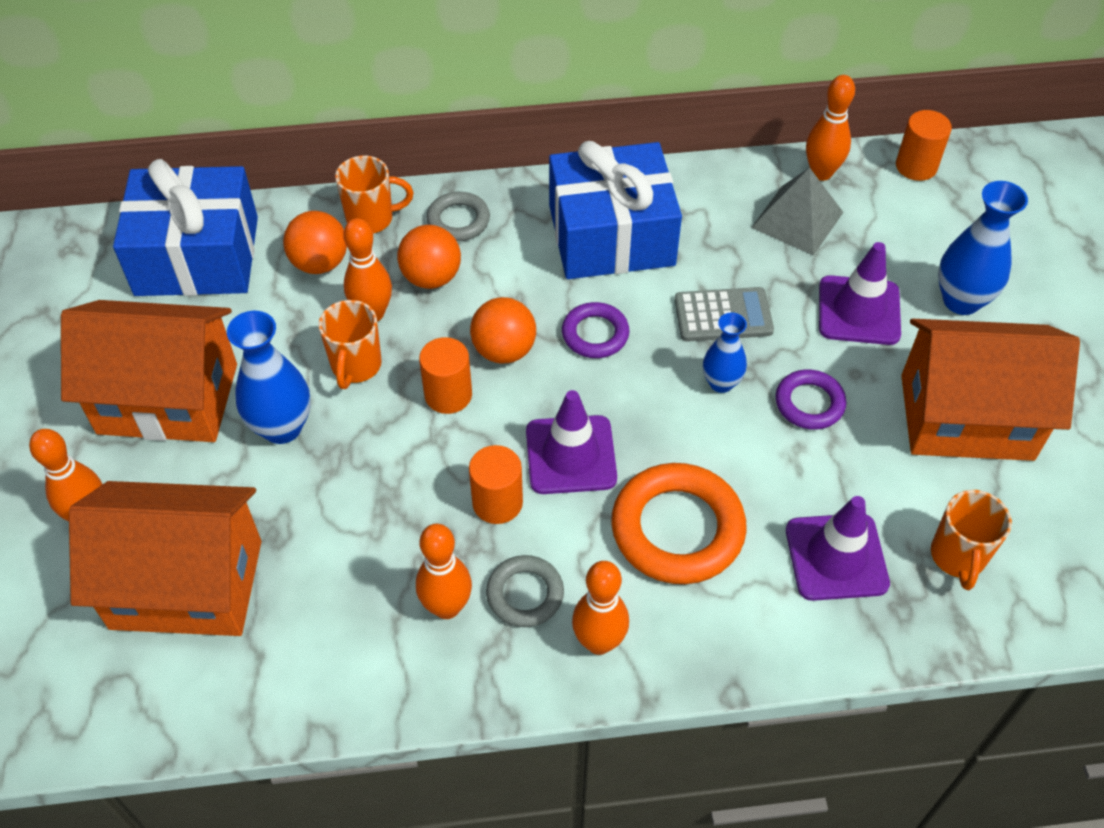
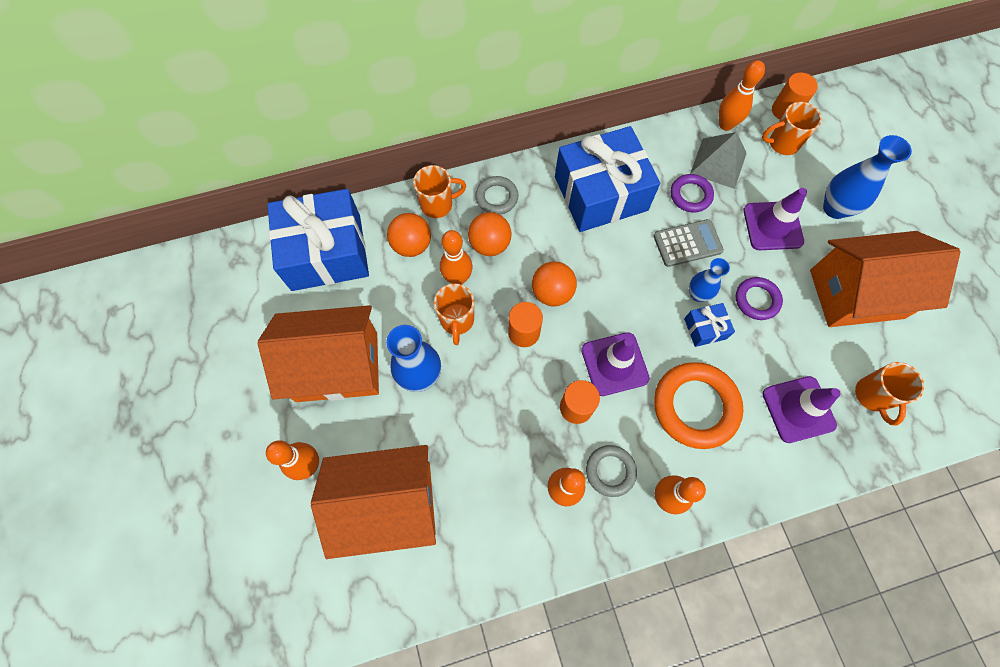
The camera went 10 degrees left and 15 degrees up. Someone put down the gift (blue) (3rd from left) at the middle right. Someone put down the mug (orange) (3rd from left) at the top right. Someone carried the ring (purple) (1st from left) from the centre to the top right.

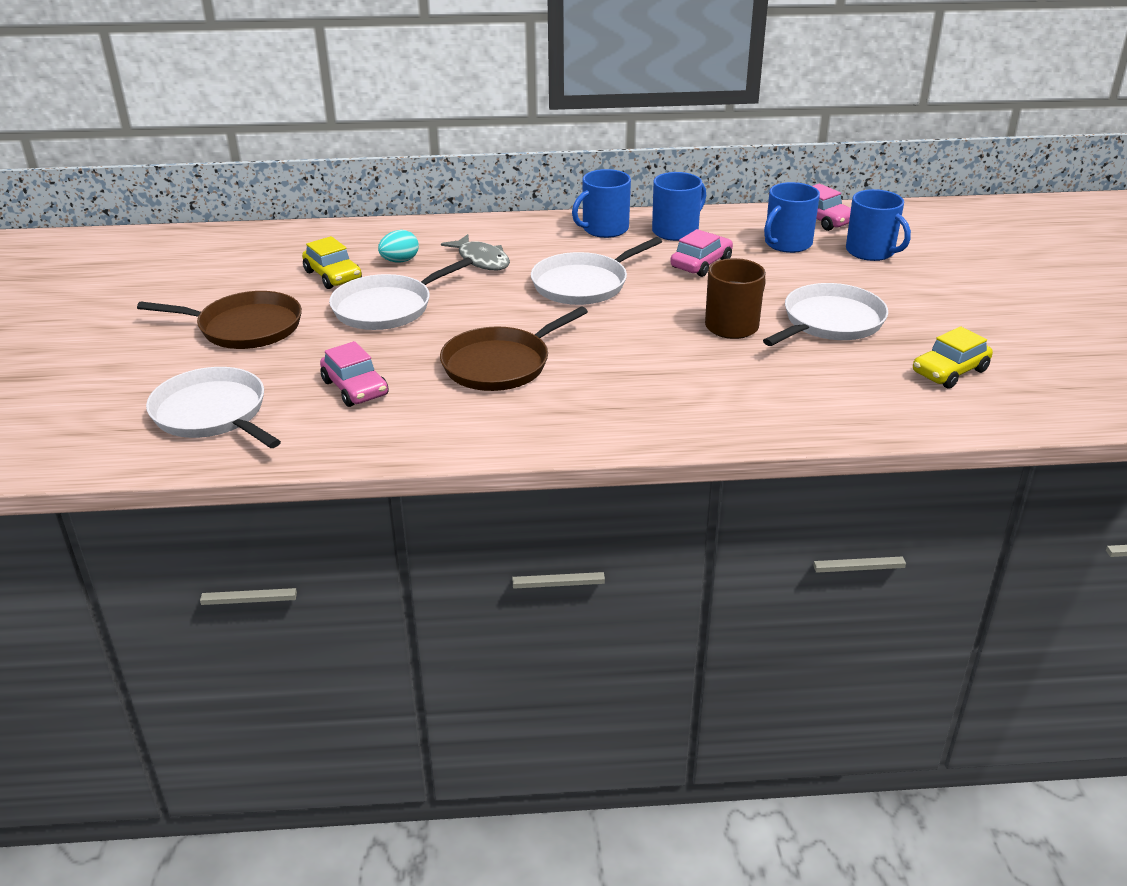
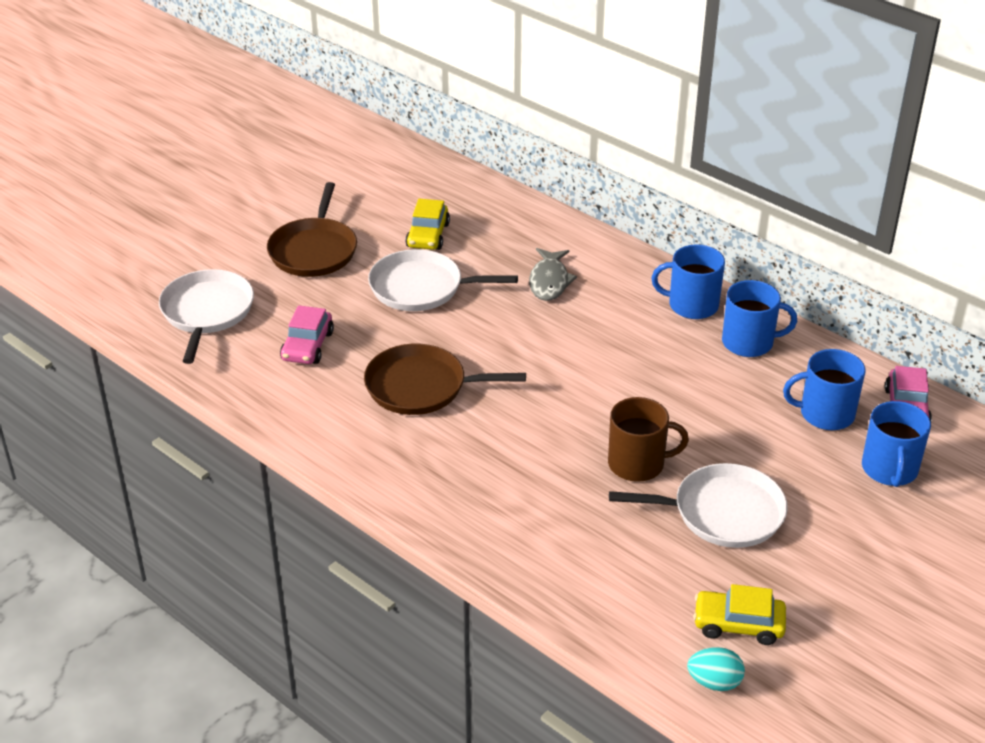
The camera went 45 degrees right and 5 degrees up. Someone took away the pan (white) (3rd from left) at the top centre. Someone took away the car (pink) (2nd from left) at the top centre. Someone carried the egg (turquoise) from the top centre to the bottom right. Someone rotated the pan (brown) (1st from left) at the middle left by 45 degrees clockwise.

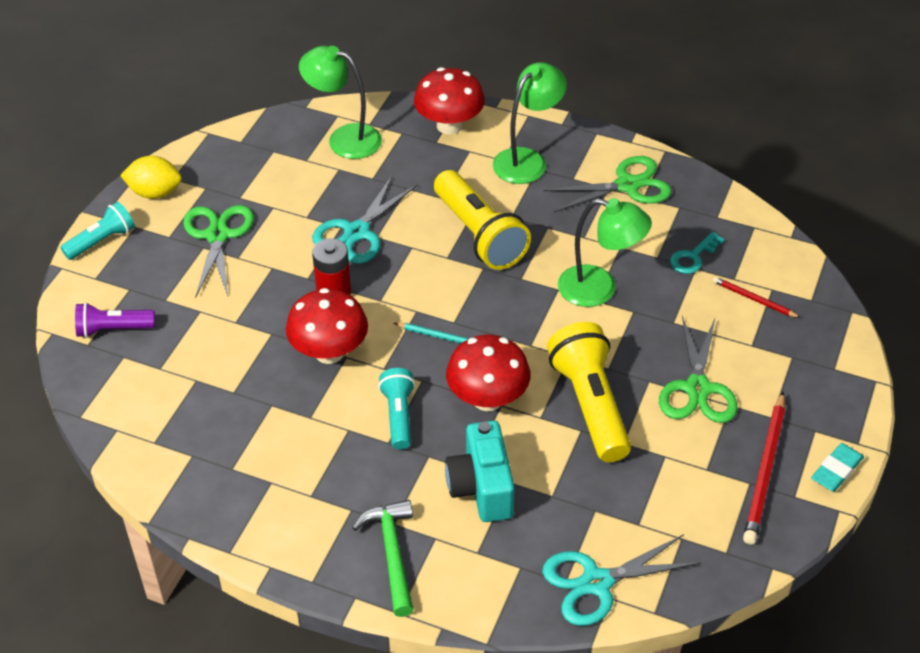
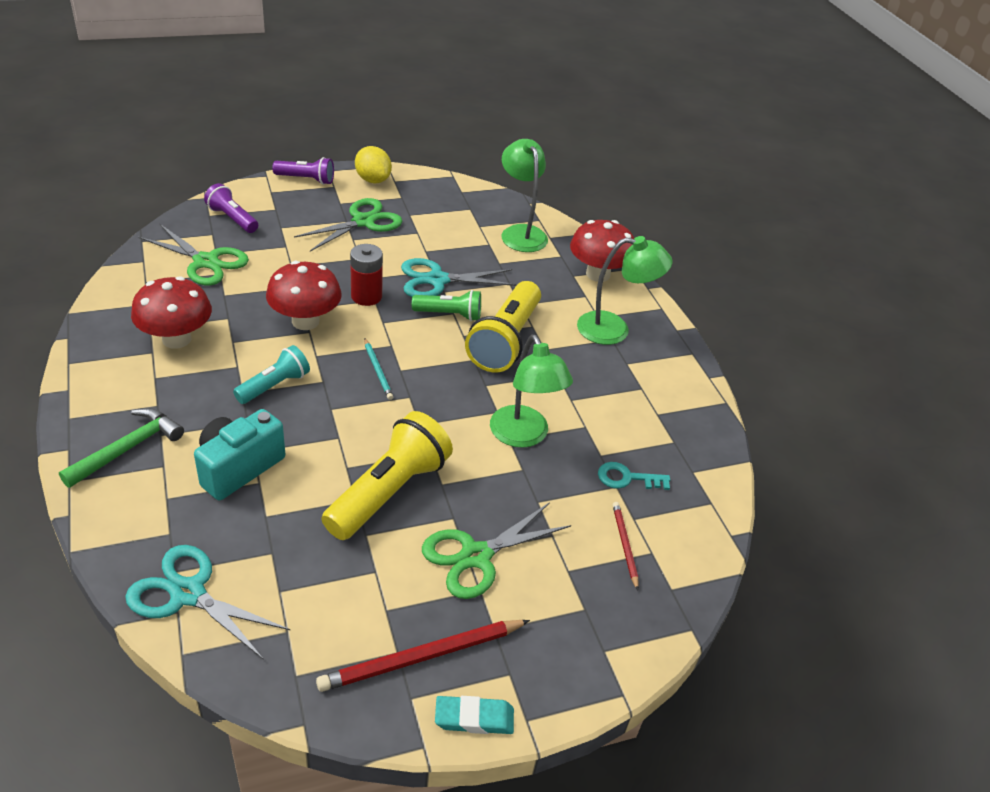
The camera went 45 degrees right and 5 degrees down. Someone put down the flashlight (green) at the centre. Someone carried the mushroom (red) (3rd from left in the first image) from the centre to the middle left. Someone carried the scissors (green) (2nd from left in the first image) from the top centre to the top left. Someone repainted the flashlight (turquoise) (1st from left) at the middle left, which became the flashlight (purple) (2nd from left) at the top left.

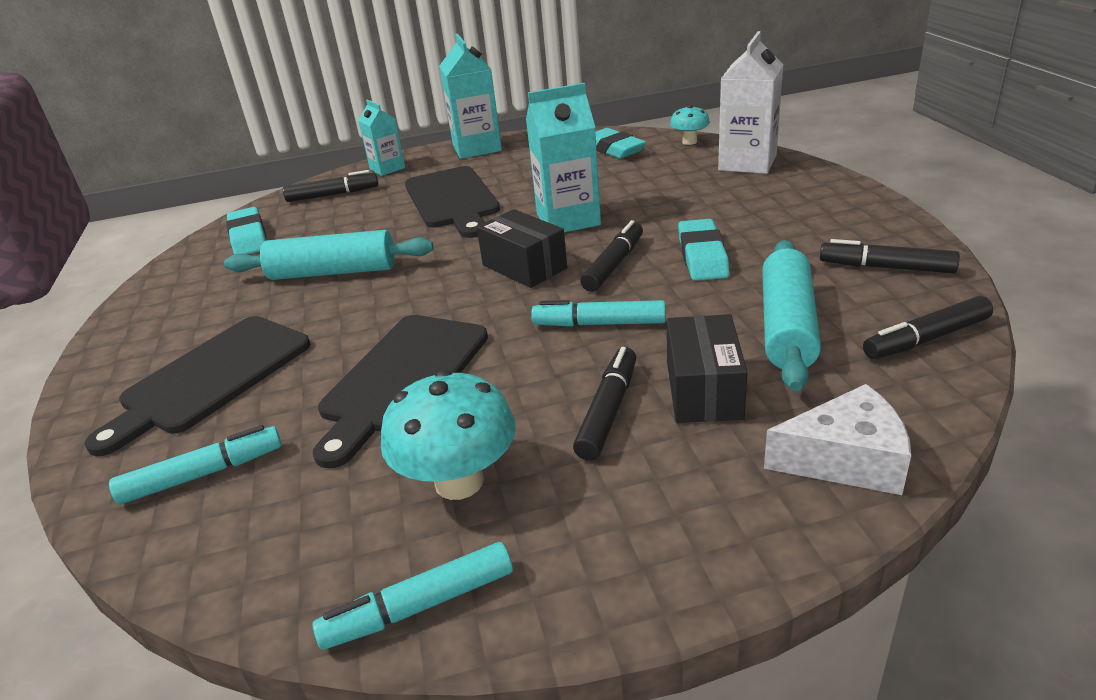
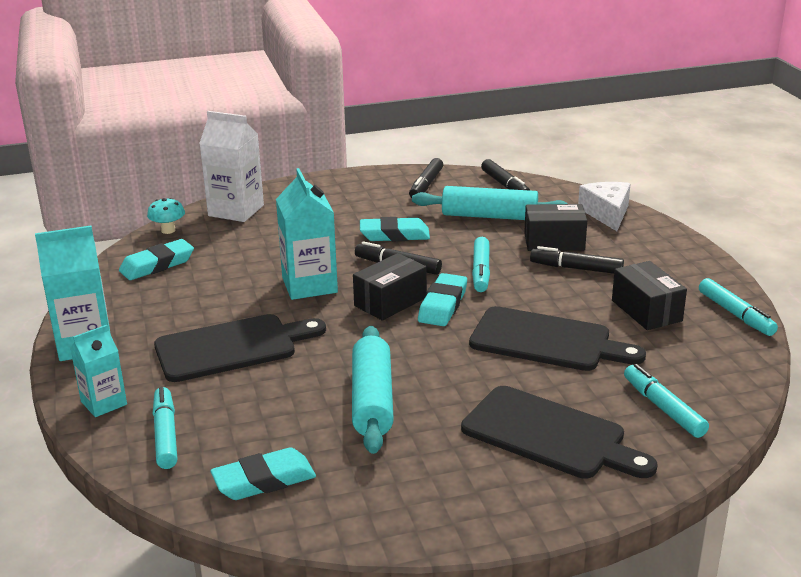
The camera went 95 degrees left and 5 degrees down. Someone put down the eraser (turquoise) (4th from left) at the centre. Someone swapped the mushroom (turquoise) (1st from left) at the centre for the box (black) (3rd from left) at the middle right. Someone repainted the marker (black) (1st from left) at the top left, which became the marker (turquoise) (1st from left) at the bottom left.

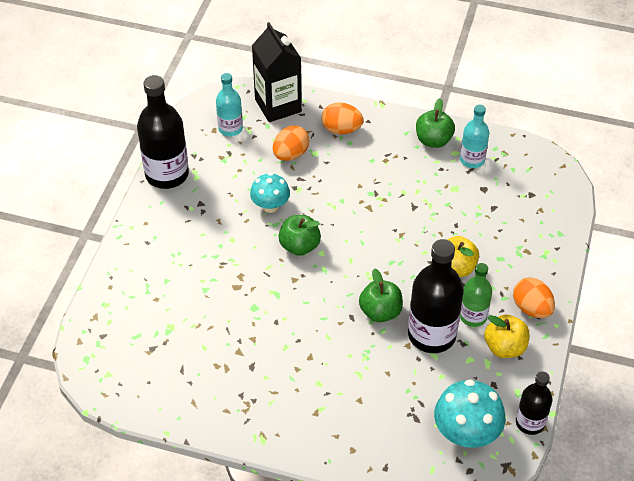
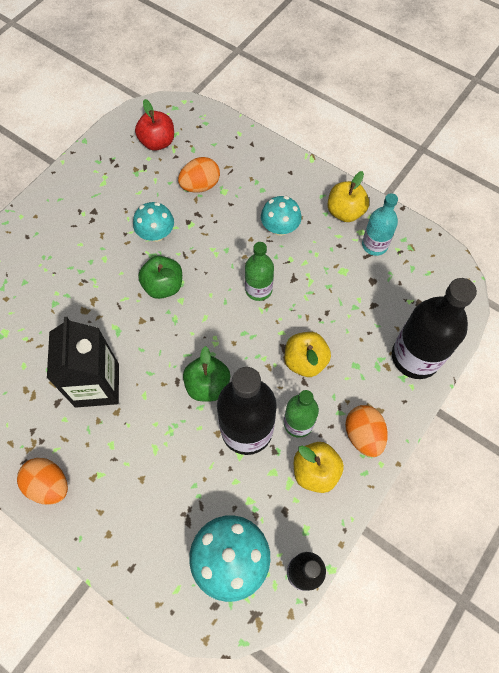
The camera went 20 degrees right and 15 degrees up. Someone put down the bottle (green) (1st from left) at the centre. Someone put down the mushroom (turquoise) (3rd from left) at the top centre. Someone carried the bottle (black) (1st from left in the first image) from the top left to the middle right. Someone carried the carton (black) from the top centre to the middle left. Someone carried the egg (orange) (2nd from left in the first image) from the top centre to the bottom left. Someone swapped the bottle (turquoise) (1st from left) at the top centre for the apple (red) at the top left. Someone repainted the apple (green) (3rd from left) at the top right, which became the apple (yellow) (3rd from left) at the top right.

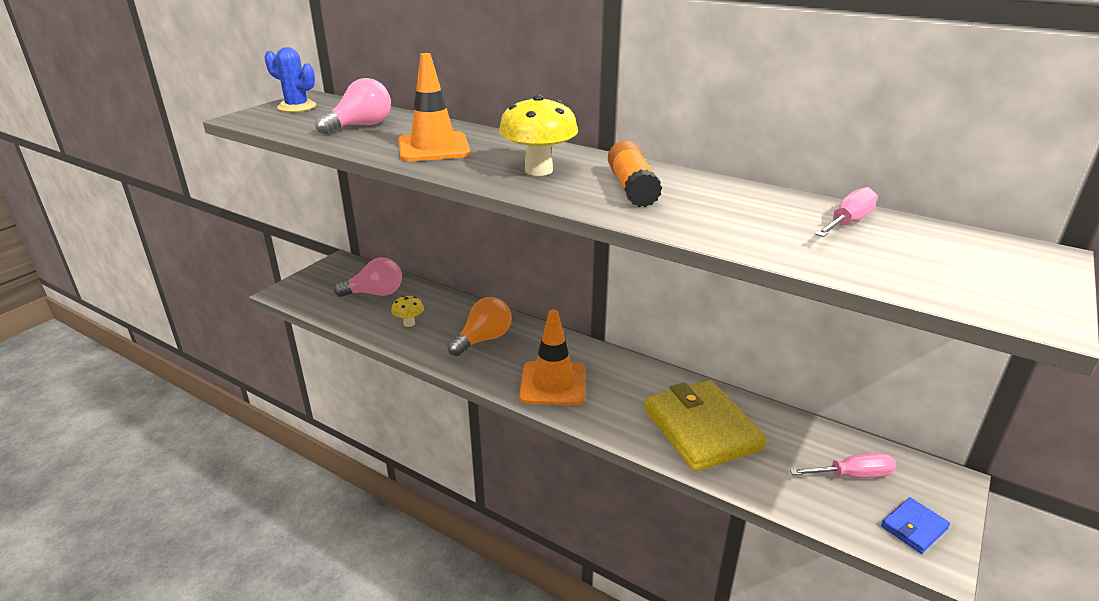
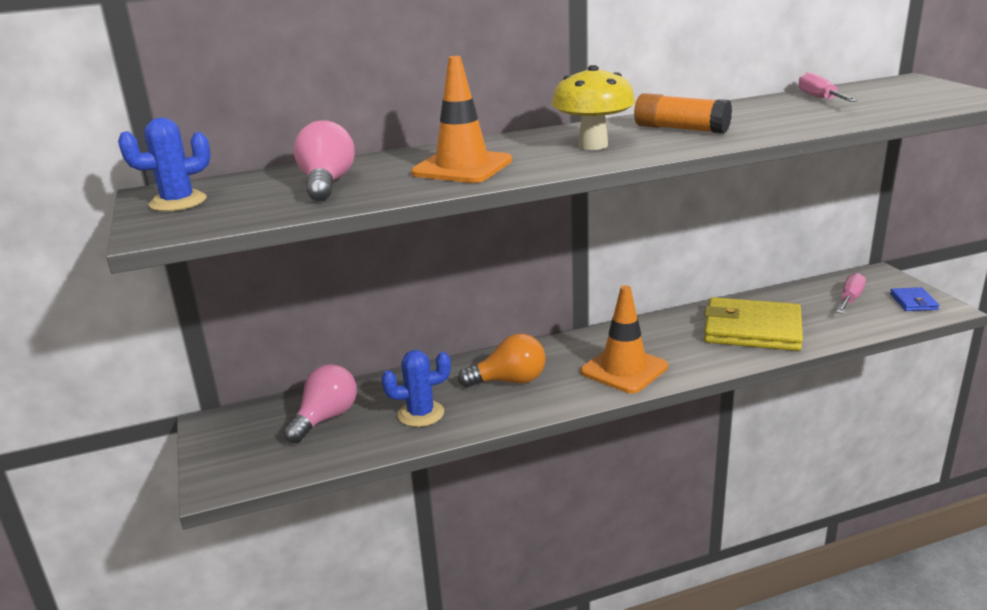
The camera went 50 degrees left and 5 degrees down. Someone swapped the mushroom (yellow) (1st from left) at the centre for the cactus (blue) (2nd from left) at the centre. Someone rotated the light bulb (orange) at the centre by 90 degrees clockwise.

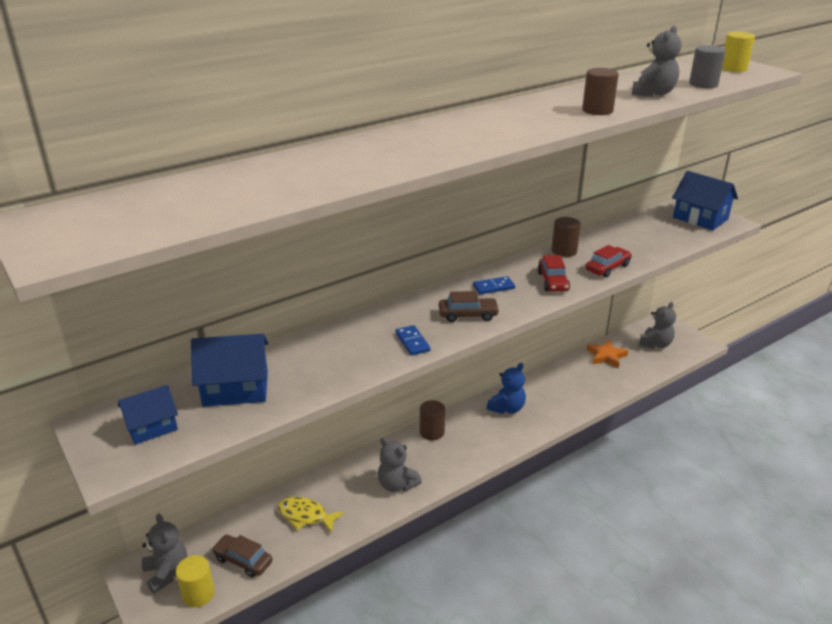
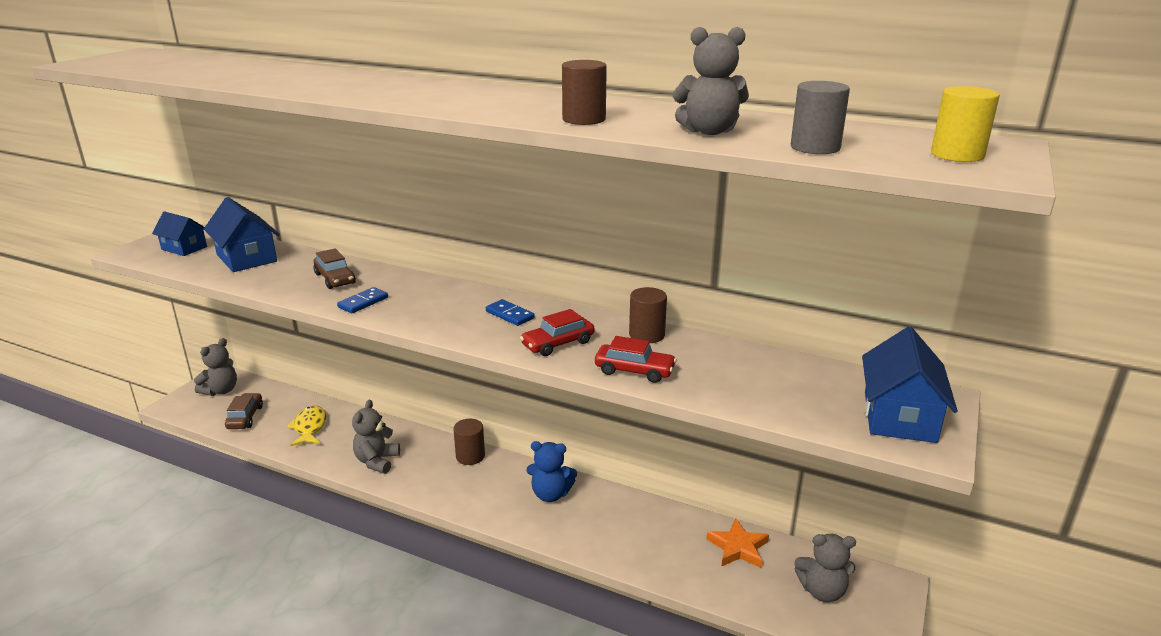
The camera went 60 degrees right and 5 degrees down. Someone took away the cylinder (yellow) (1st from left) at the bottom left. Someone carried the car (brown) (2nd from left) from the centre to the middle left.

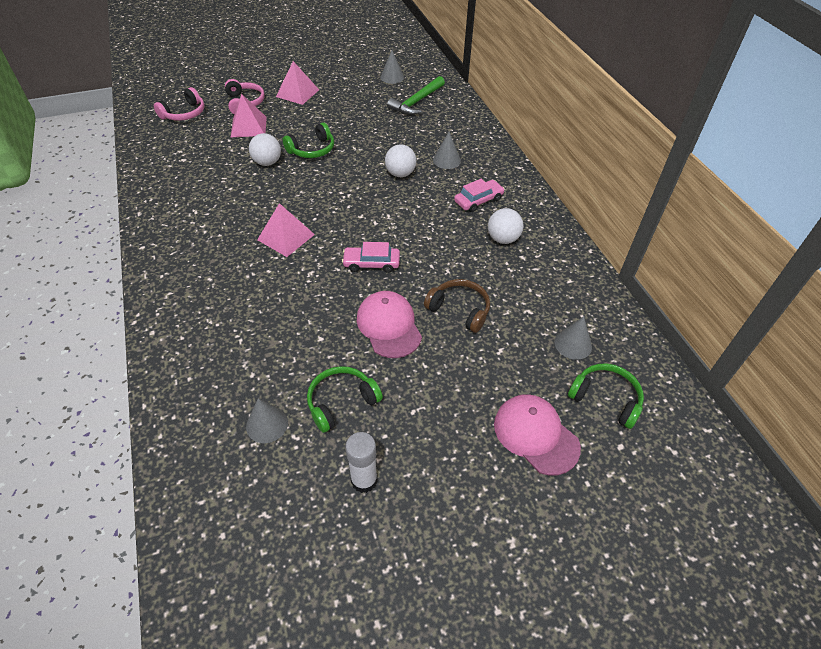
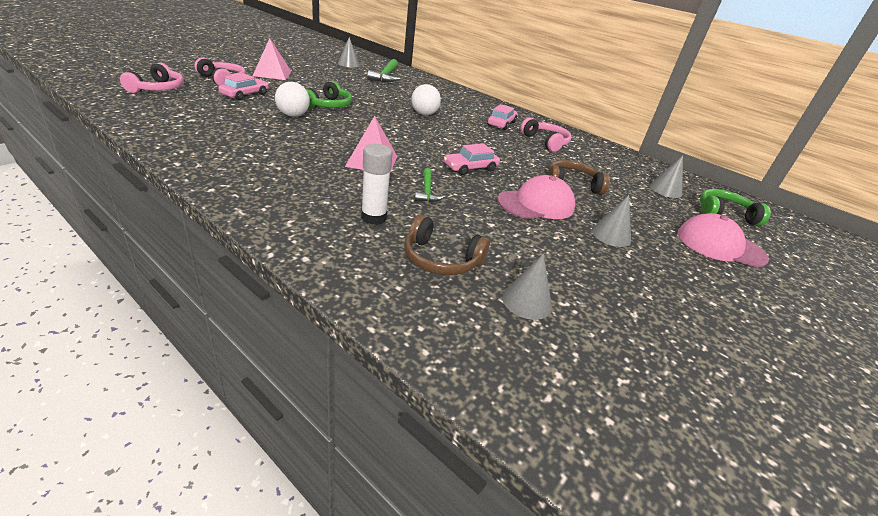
The camera went 35 degrees left and 15 degrees down. Someone took away the headphones (green) (2nd from left) at the centre. Someone put down the headphones (brown) (1st from left) at the centre. Someone put down the hammer (green) (2nd from left) at the centre. Someone carried the glue stick (white) from the bottom centre to the centre. Someone carried the cone (grey) (3rd from left) from the top centre to the middle right. Someone swapped the pyramid (pink) (1st from left) at the top left for the car (pink) (1st from left) at the top left. Someone swapped the ball (white) (3rd from left) at the centre for the headphones (pink) (3rd from left) at the top centre. Someone rotated the cap (pink) (1st from left) at the centre by 120 degrees clockwise.

